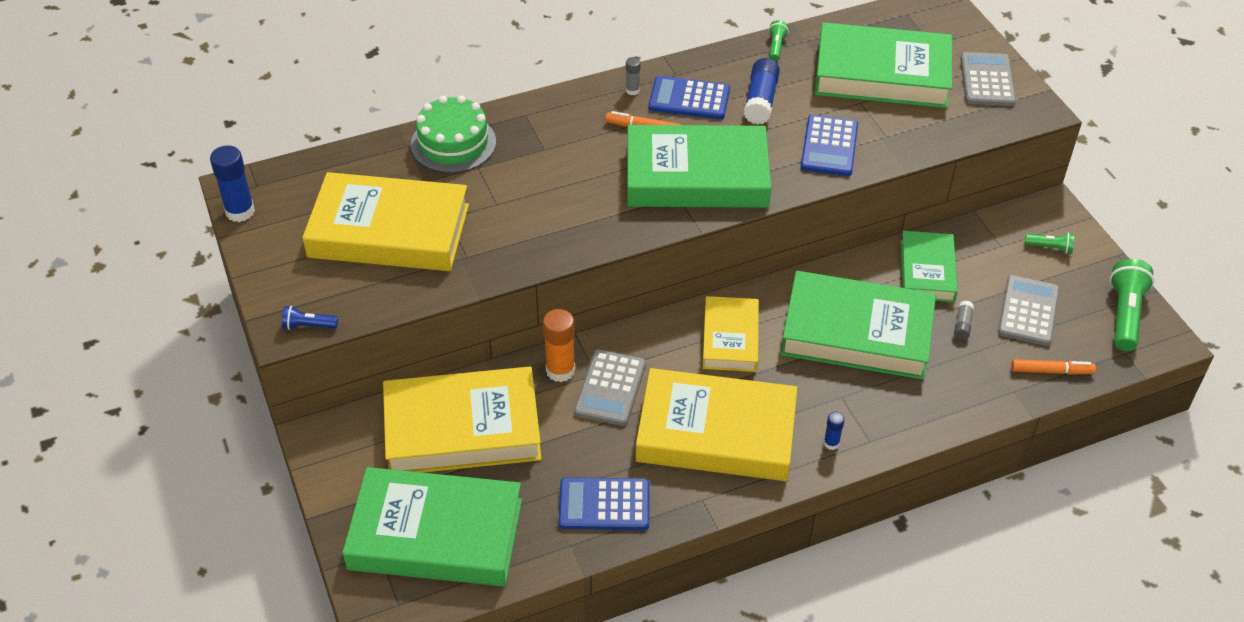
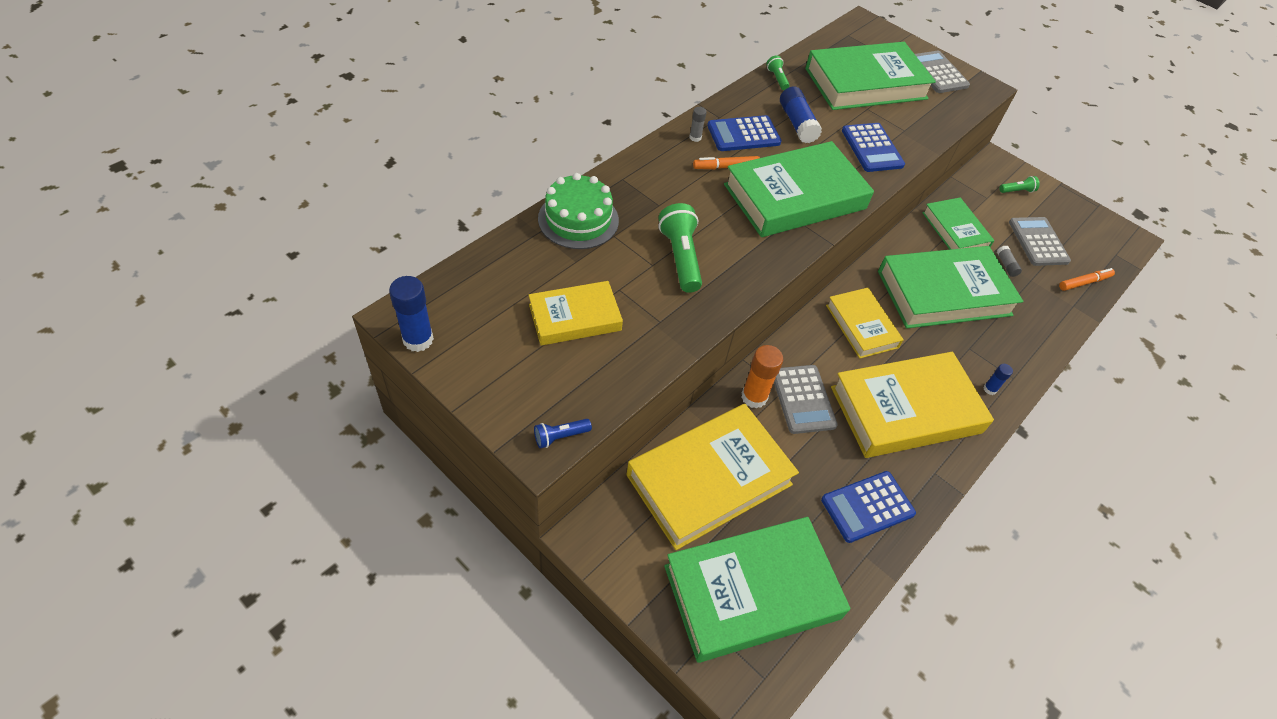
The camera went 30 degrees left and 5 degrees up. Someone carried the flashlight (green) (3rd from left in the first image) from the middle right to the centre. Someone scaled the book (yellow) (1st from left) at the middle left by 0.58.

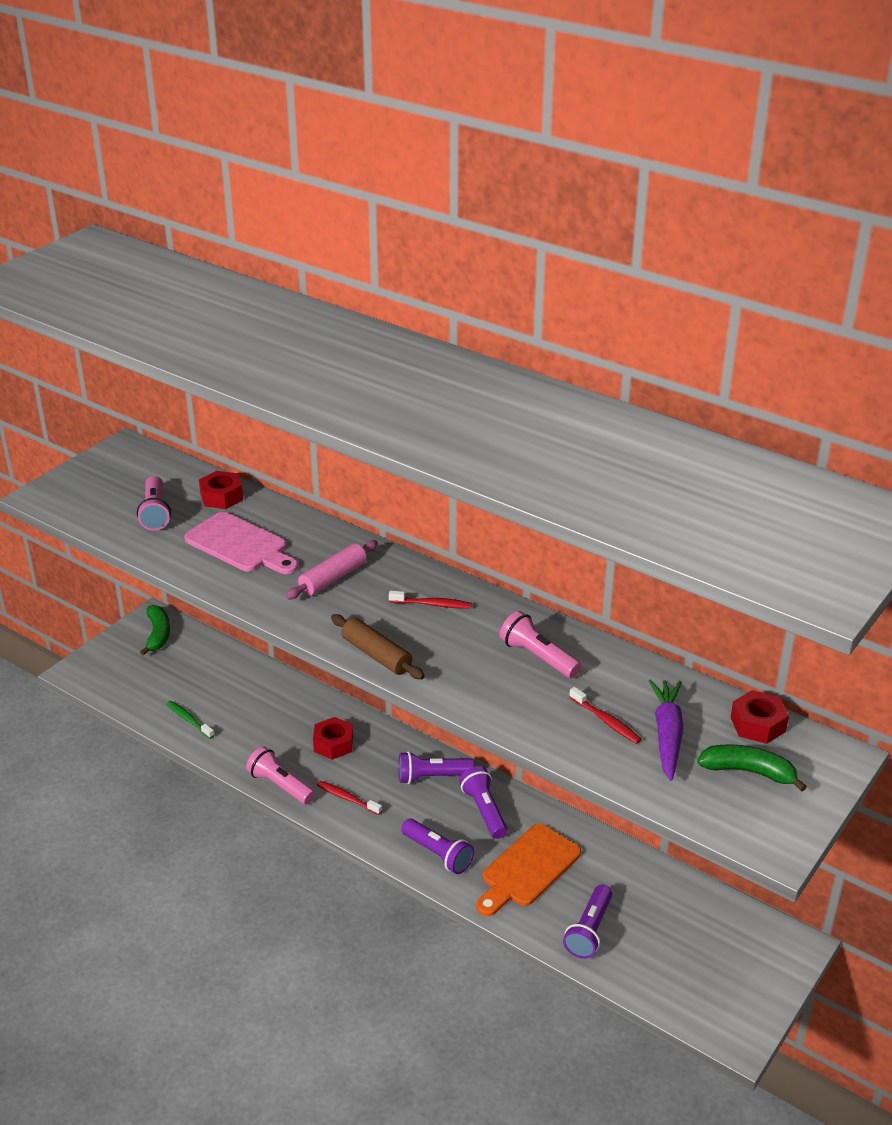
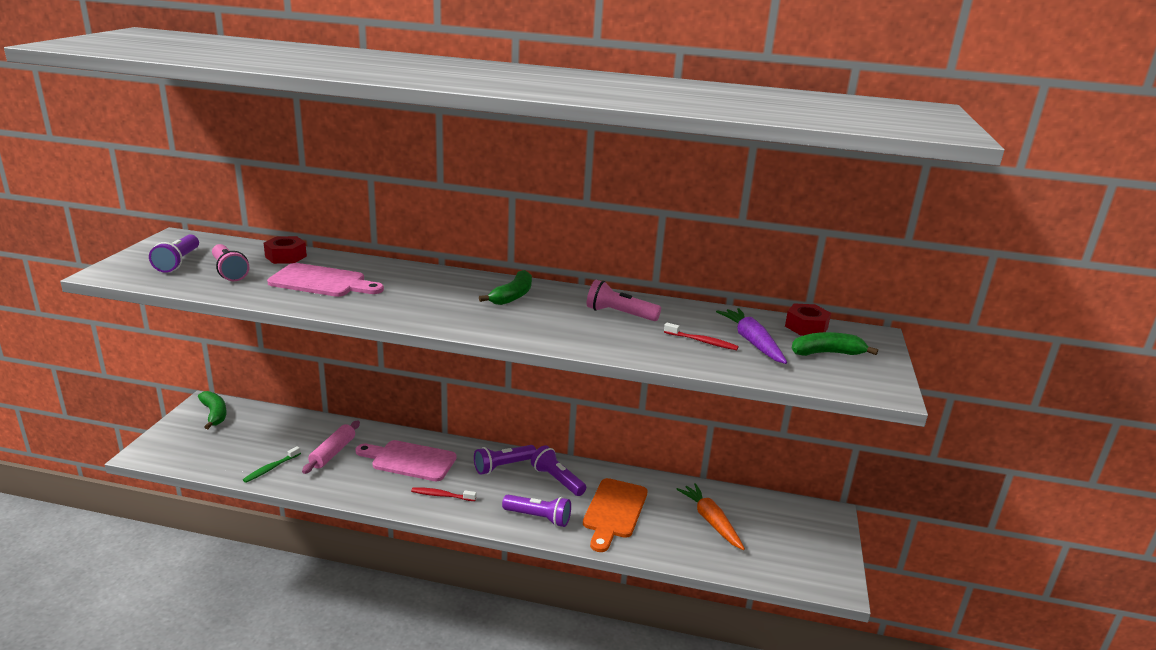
The camera went 25 degrees left and 10 degrees down. Someone took away the flashlight (pink) (2nd from left) at the bottom left. Someone took away the rolling pin (brown) at the centre. Someone put down the carrot (orange) at the bottom centre. Someone carried the rolling pin (pink) from the centre to the bottom left. Someone carried the flashlight (purple) (4th from left in the first image) from the bottom centre to the middle left. Someone swapped the nut (red) (2nd from left) at the centre for the cutting board (pink) (2nd from left) at the bottom centre. Someone swapped the toothbrush (red) (2nd from left) at the centre for the banana (green) (2nd from left) at the centre. Someone rotated the toothbrush (green) at the middle left by 75 degrees counterclockwise.

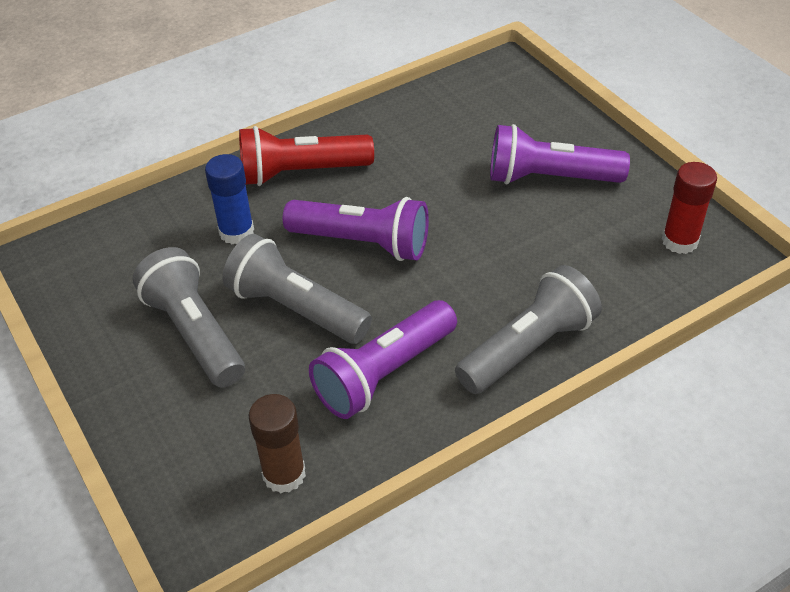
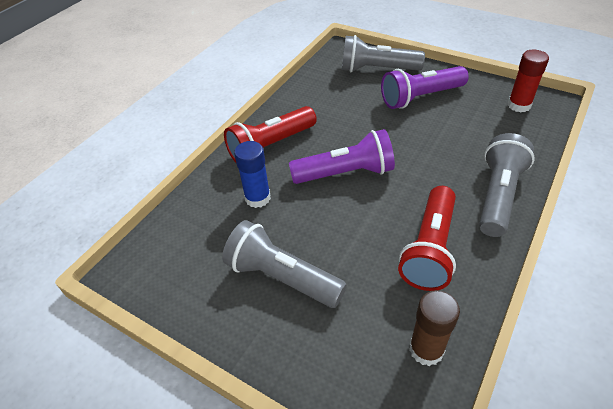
The camera went 25 degrees left and 0 degrees up. Someone carried the flashlight (grey) (2nd from left) from the centre to the top centre. Someone repainted the flashlight (purple) (2nd from left) at the centre, which became the flashlight (red) (2nd from left) at the middle right.

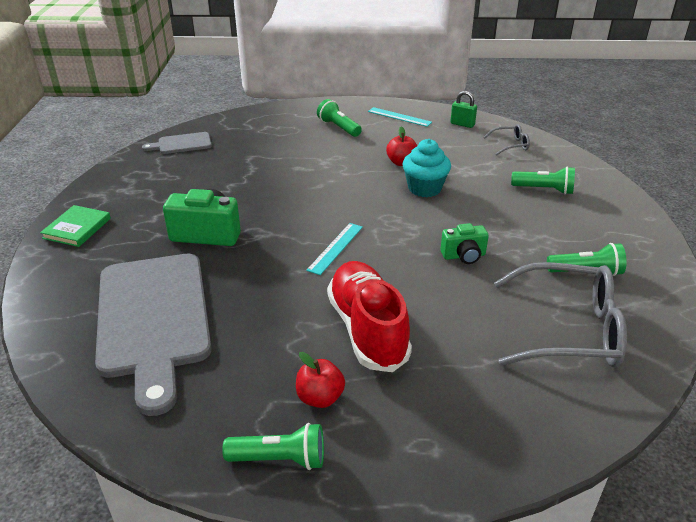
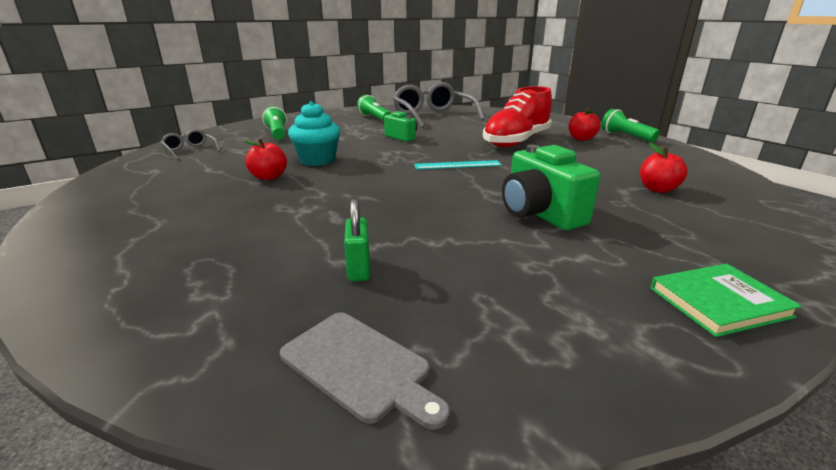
The camera went 125 degrees left and 10 degrees down. Someone took away the flashlight (green) (2nd from left) at the top centre. Someone took away the ruler (turquoise) (2nd from left) at the top centre. Someone carried the padlock (green) from the top centre to the centre. Someone swapped the cutting board (grey) (1st from left) at the middle left for the apple (red) (3rd from left) at the middle right.

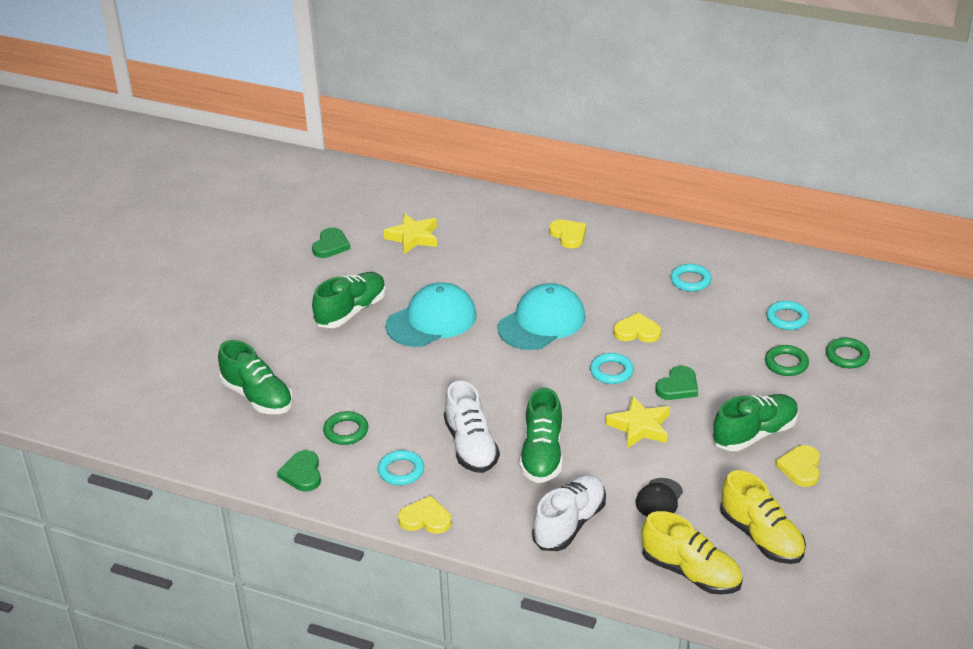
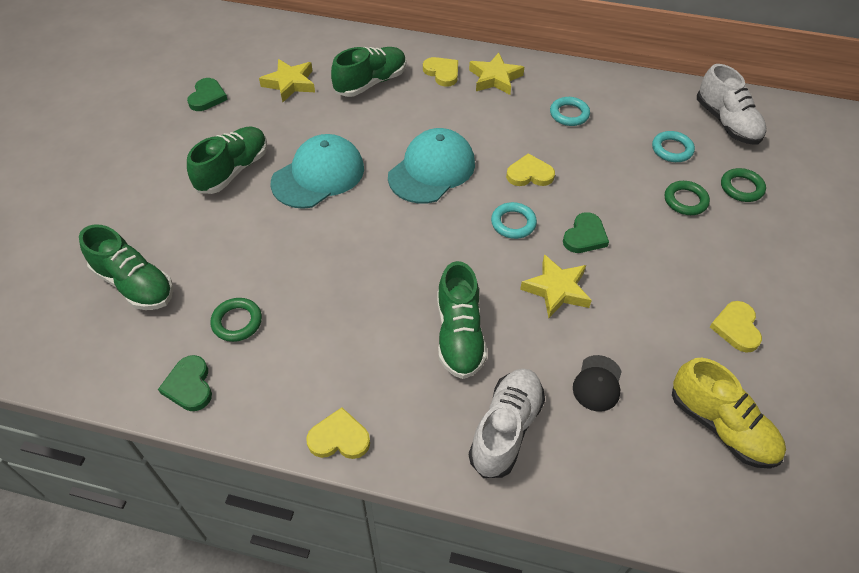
The camera went 10 degrees left and 15 degrees up. Someone took away the ring (turquoise) (1st from left) at the bottom centre. Someone took away the shoe (yellow) (1st from left) at the bottom right. Someone put down the star (yellow) (2nd from left) at the top centre. Someone carried the shoe (white) (1st from left in the first image) from the centre to the top right. Someone carried the shoe (green) (4th from left in the first image) from the middle right to the top centre.

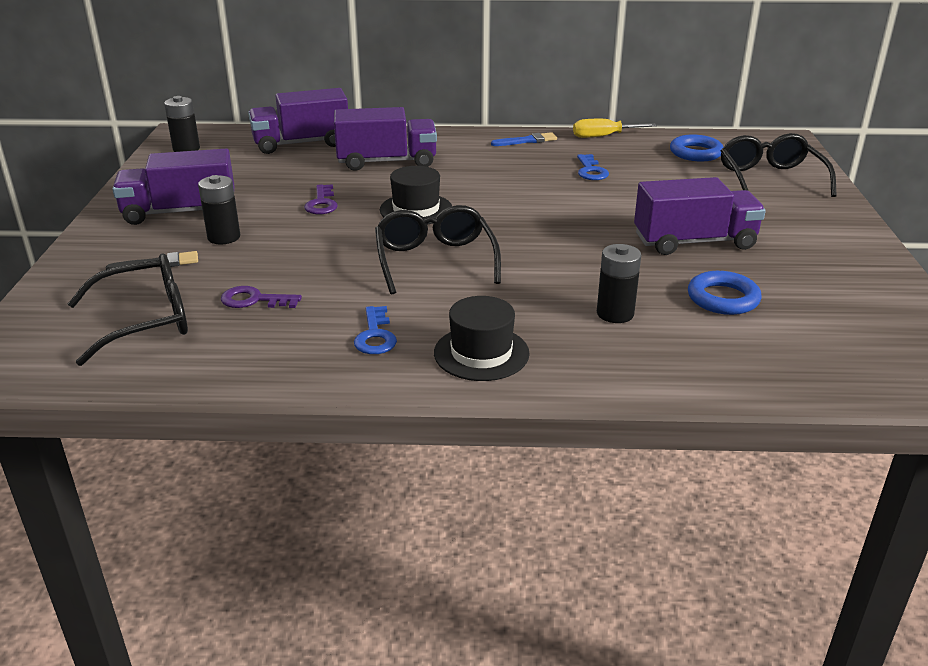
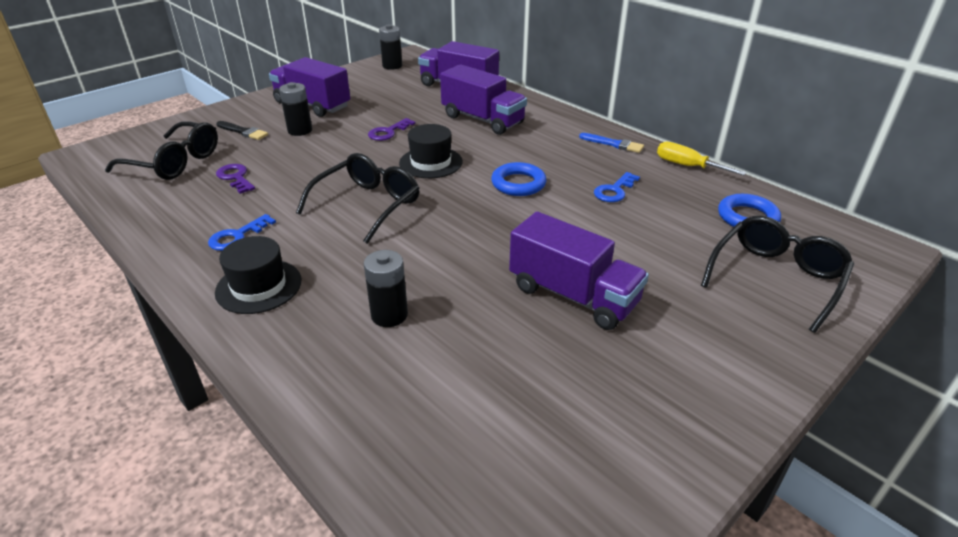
The camera went 45 degrees right and 5 degrees up. Someone carried the ring (blue) (2nd from left in the first image) from the middle right to the centre.

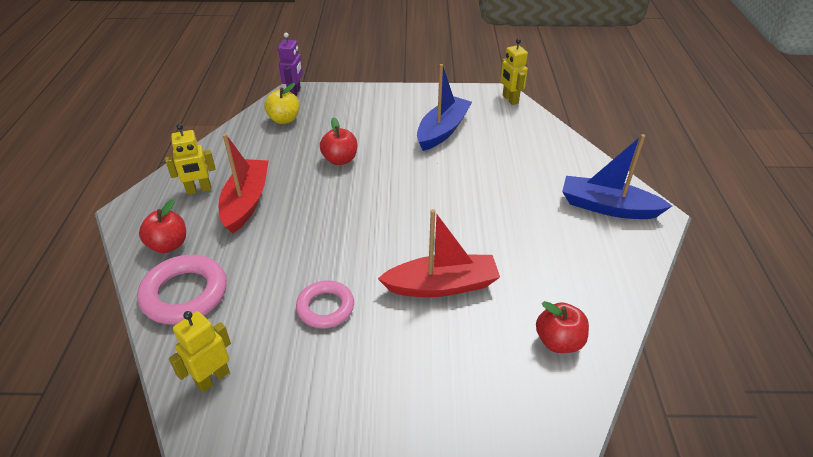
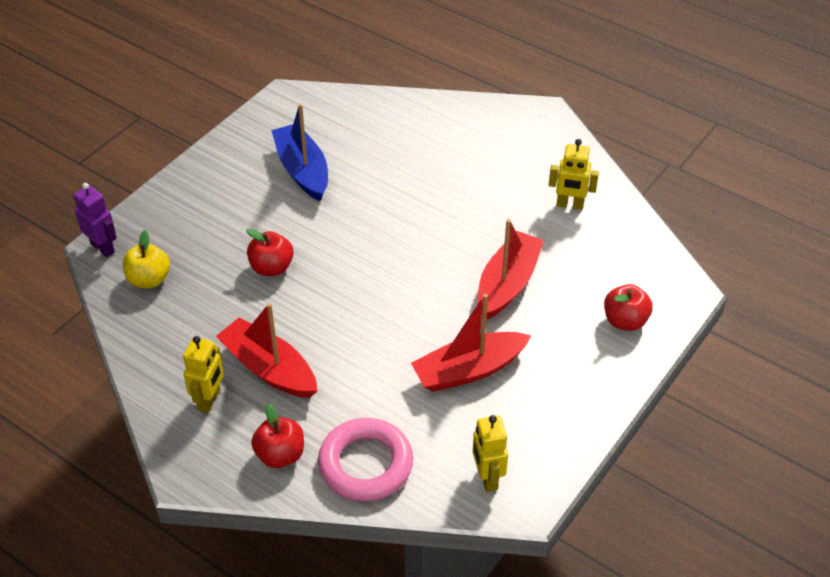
The camera went 55 degrees left and 5 degrees up. Someone took away the boat (blue) (2nd from left) at the middle right. Someone carried the robot (yellow) (3rd from left) from the top centre to the top right. Someone carried the apple (red) (3rd from left) from the bottom right to the middle right. Someone swapped the ring (pink) (2nd from left) at the centre for the boat (red) (2nd from left) at the centre.

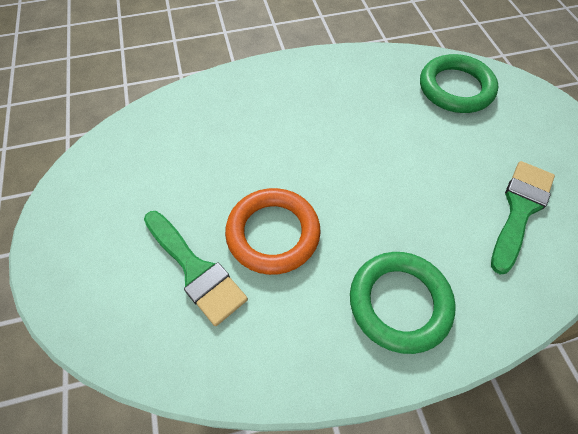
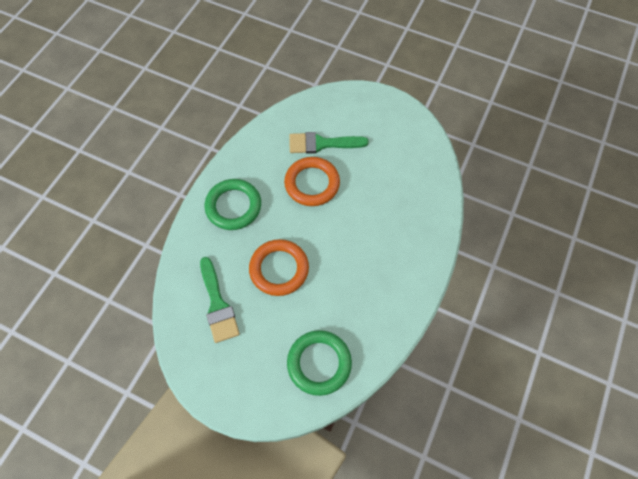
The camera went 130 degrees right and 5 degrees up. Someone put down the ring (orange) (1st from left) at the centre.

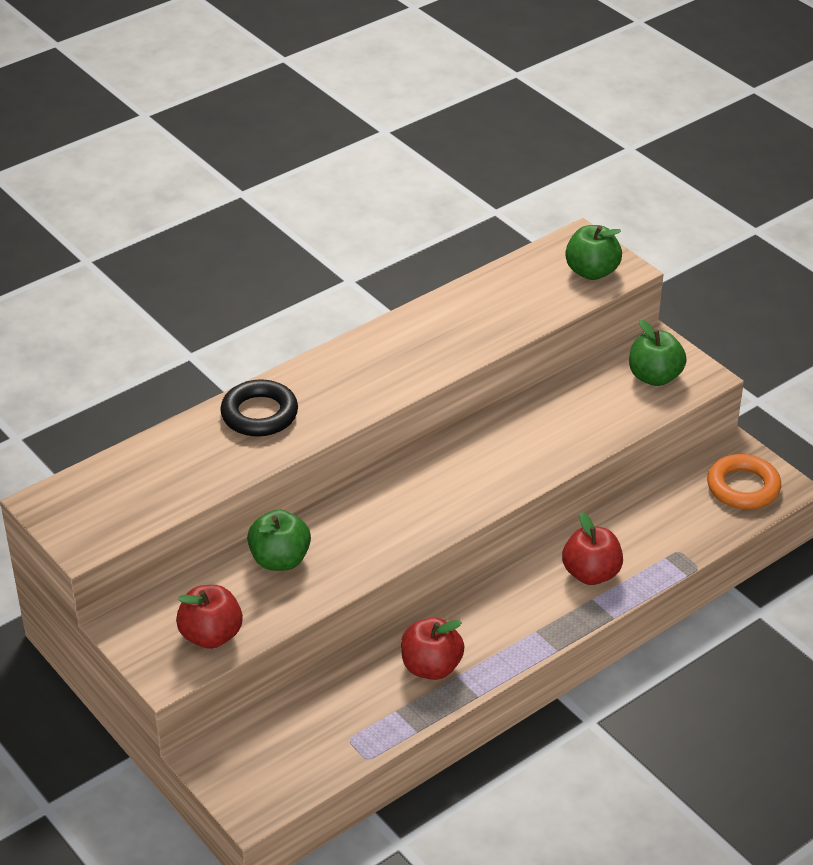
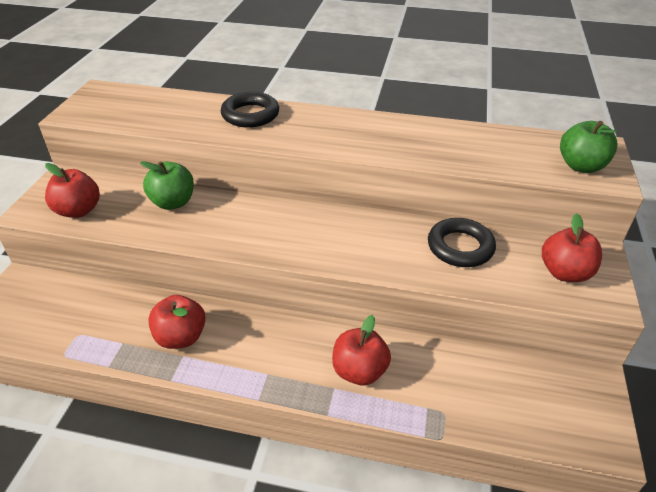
The camera went 50 degrees right and 0 degrees up. Someone took away the ring (orange) at the middle right. Someone put down the ring (black) (2nd from left) at the middle right. Someone repainted the apple (green) (3rd from left) at the middle right, which became the apple (red) (4th from left) at the middle right.

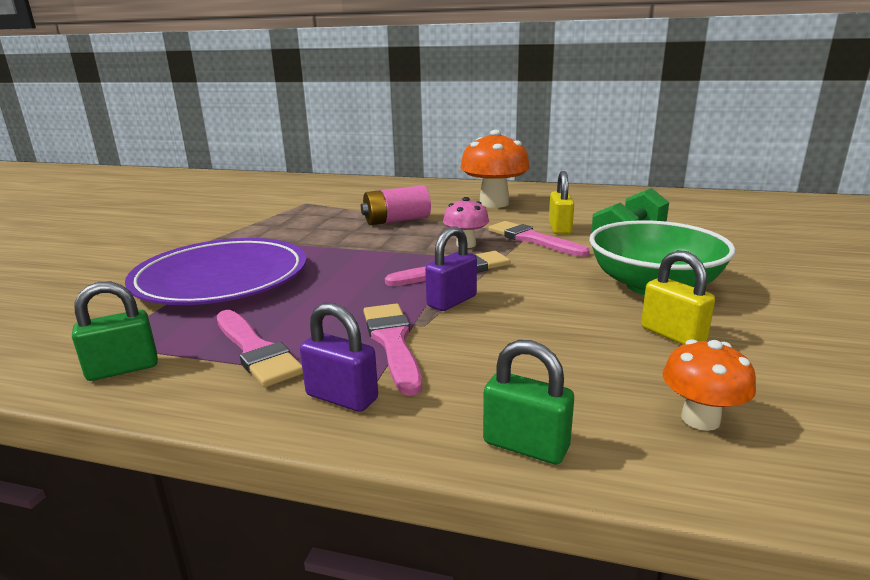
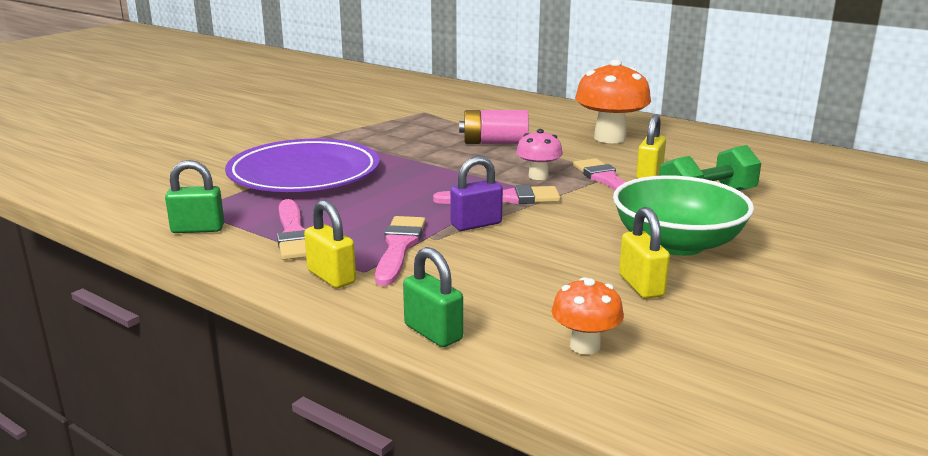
The camera went 20 degrees right and 0 degrees up. Someone repainted the padlock (purple) (1st from left) at the centre, which became the padlock (yellow) (1st from left) at the centre.

